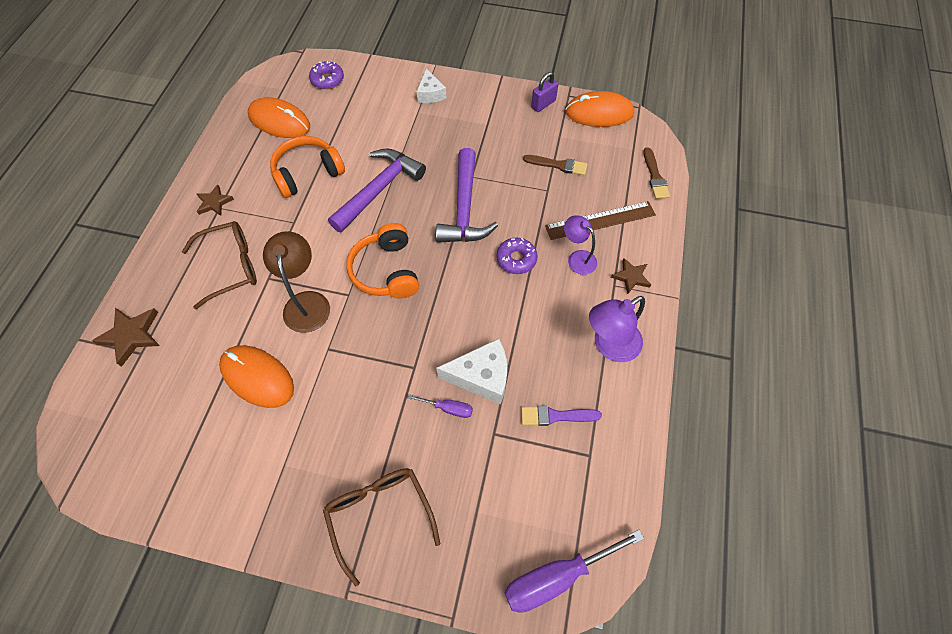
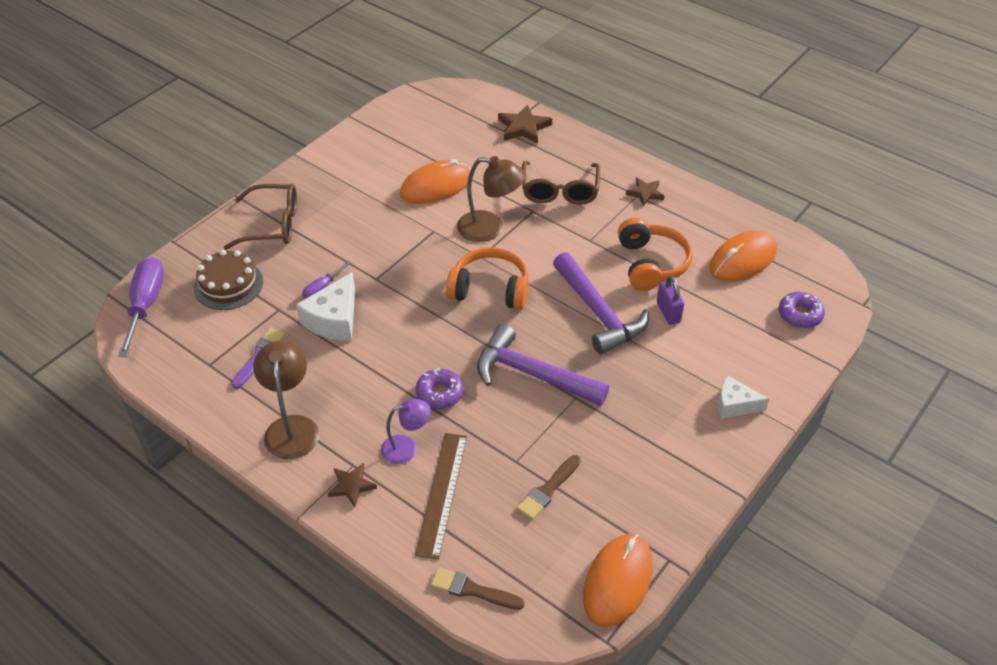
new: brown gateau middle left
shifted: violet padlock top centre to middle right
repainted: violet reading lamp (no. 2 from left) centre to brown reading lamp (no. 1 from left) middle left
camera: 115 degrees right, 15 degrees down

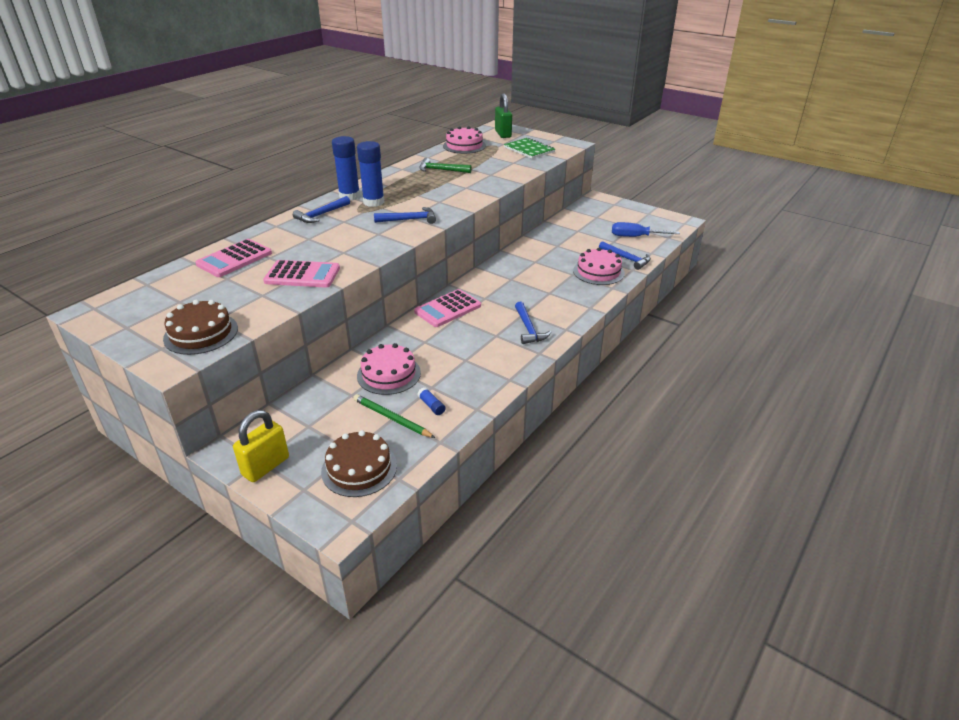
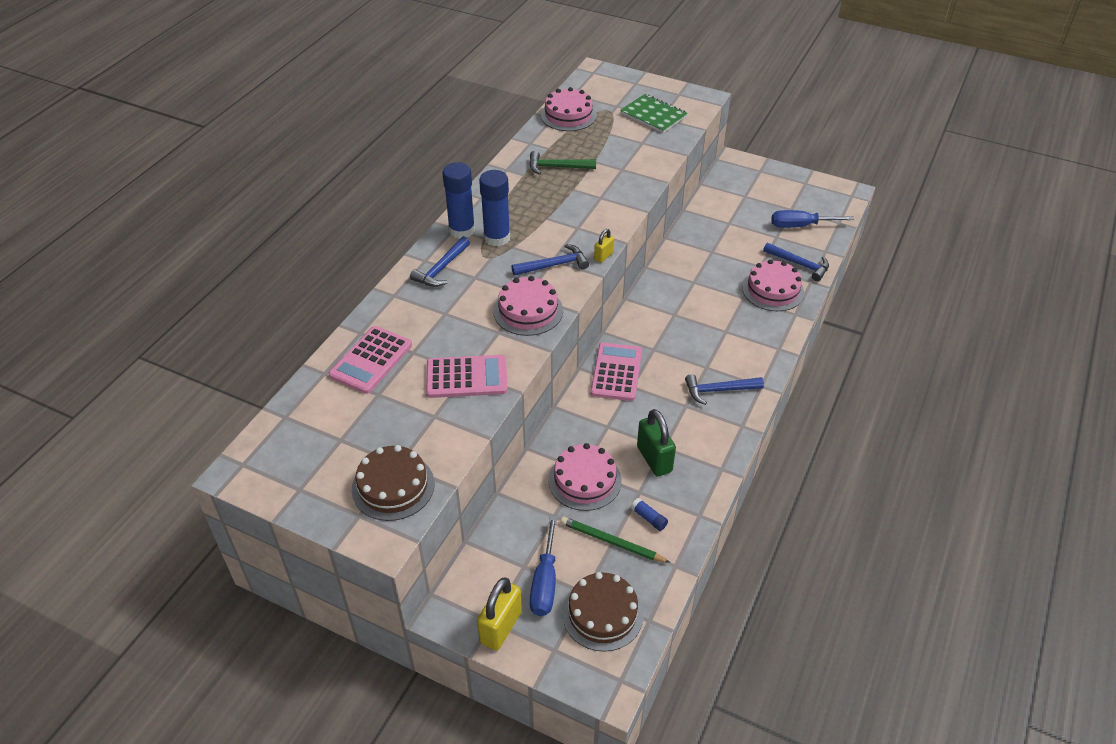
new: rose-pink gateau (no. 1 from left) centre; blue screwdriver (no. 1 from left) bottom centre; yellow padlock (no. 2 from left) top centre
shifted: emerald padlock top centre to centre
rotated: rose-pink adding machine (no. 3 from left) centre = centre 150 degrees clockwise; blue claw hammer (no. 3 from left) centre = centre 105 degrees clockwise
camera: 10 degrees left, 10 degrees up

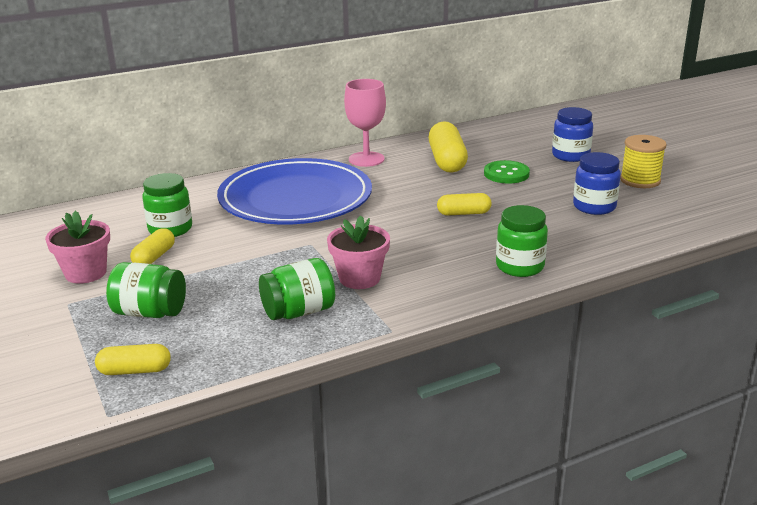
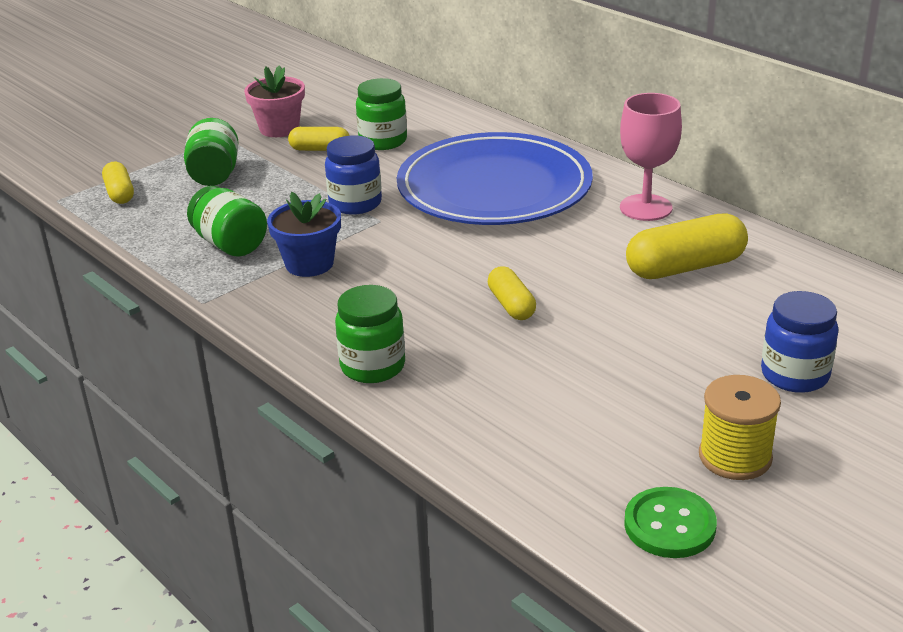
shifted: emerald sewing button middle right to bottom right; blue jam jar (no. 2 from left in the first image) middle right to blue jam jar (no. 1 from left) top centre
repainted: rose-pink flower pot (no. 2 from left) centre to blue flower pot centre
camera: 75 degrees right, 5 degrees up

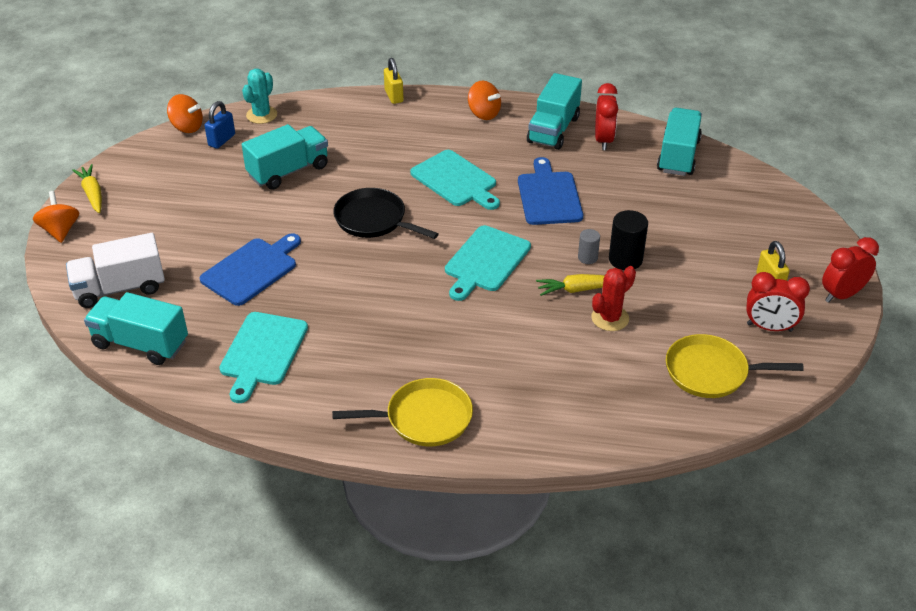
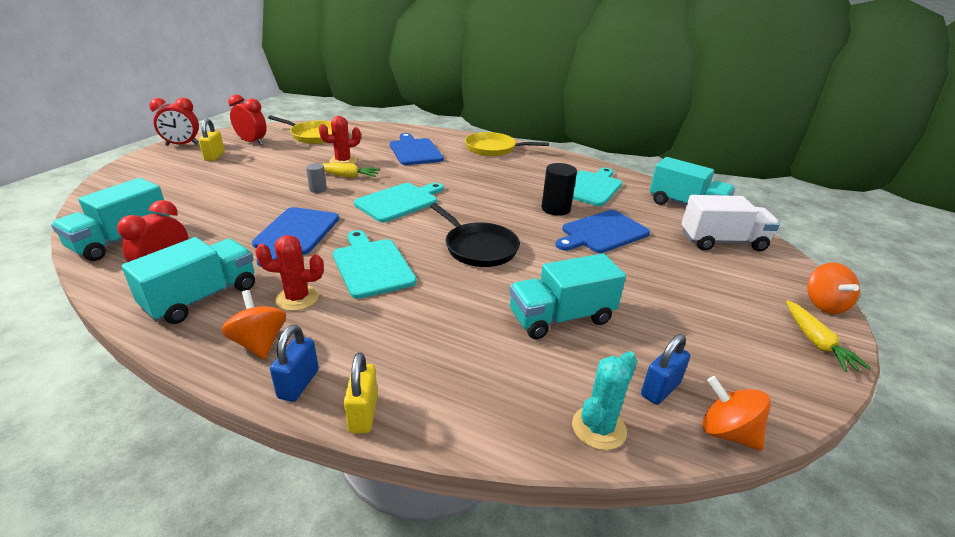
new: red prickly plant (no. 1 from left) middle left; blue padlock (no. 1 from left) bottom left; blue bread board (no. 2 from left) top centre
shifted: black cylinder middle right to centre
camera: 165 degrees left, 10 degrees down

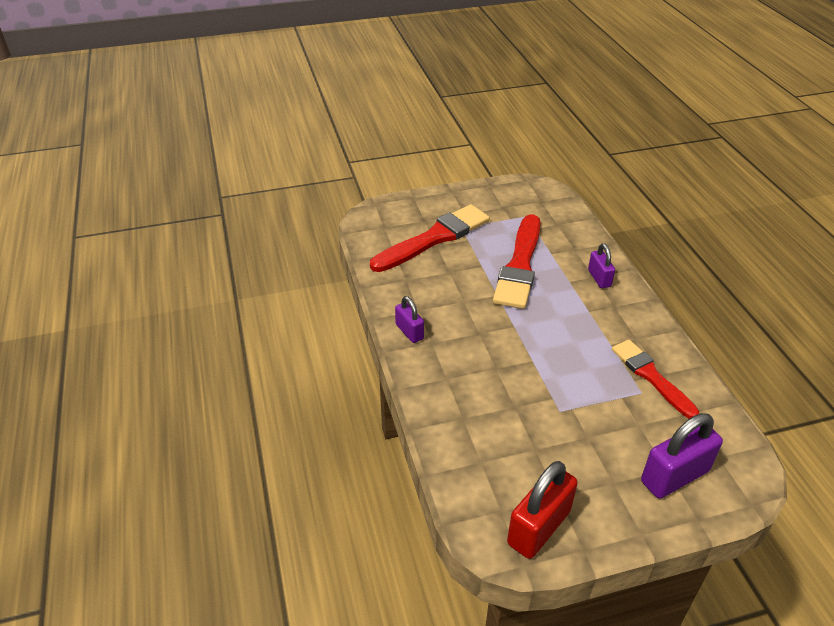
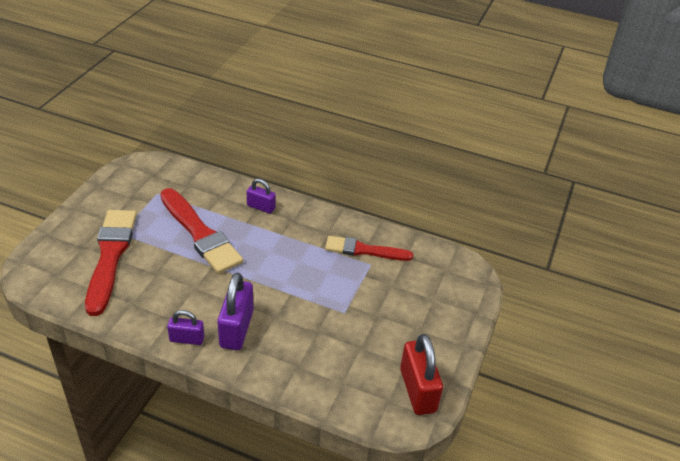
shifted: violet padlock (no. 3 from left in the first image) bottom right to violet padlock (no. 2 from left) bottom centre
camera: 55 degrees left, 0 degrees up

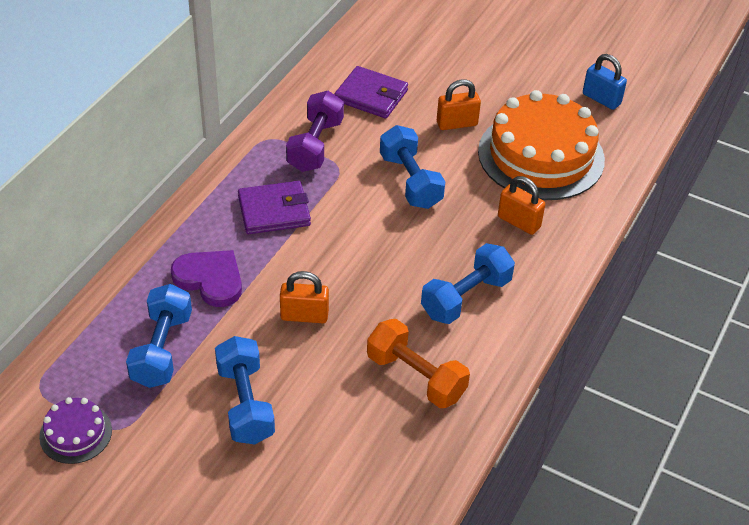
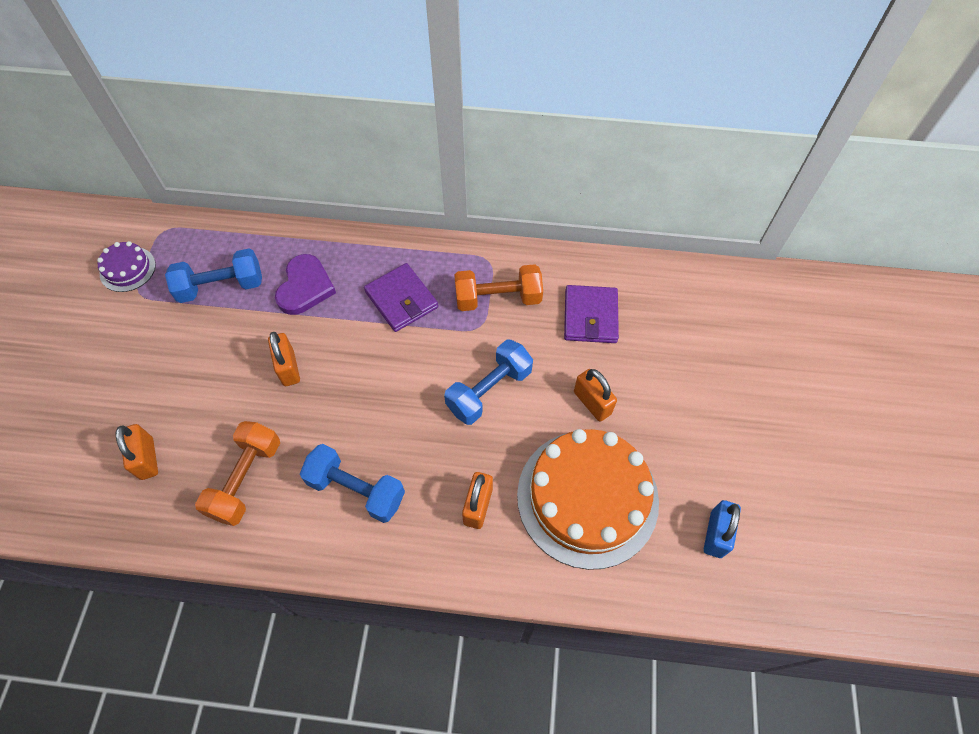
gone: blue free weight (no. 2 from left) bottom left
new: orange-coloured padlock (no. 1 from left) middle left
repainted: violet free weight top centre to orange-coloured free weight (no. 2 from left) centre
camera: 70 degrees right, 15 degrees up

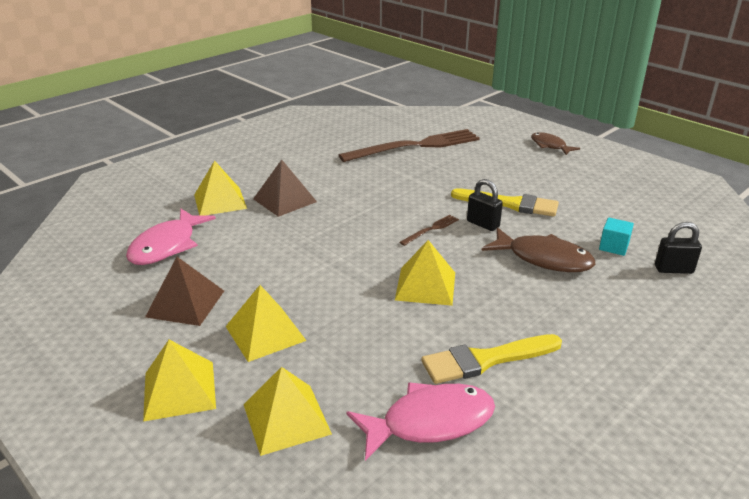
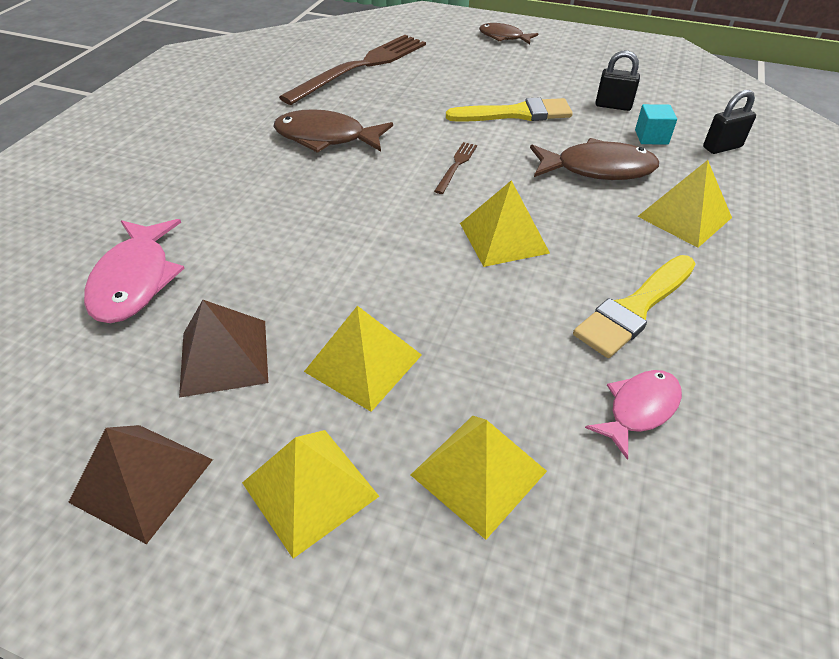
new: brown toy fish (no. 1 from left) top centre
shifted: yellow pyramid shape (no. 2 from left in the first image) middle left to yellow pyramid shape (no. 5 from left) top right; brown pyramid shape (no. 2 from left in the first image) centre to brown pyramid shape (no. 1 from left) bottom left; black padlock (no. 1 from left) centre to top right
scaled: rose-pink toy fish (no. 2 from left) bottom centre = middle right x0.63
camera: 25 degrees left, 15 degrees up

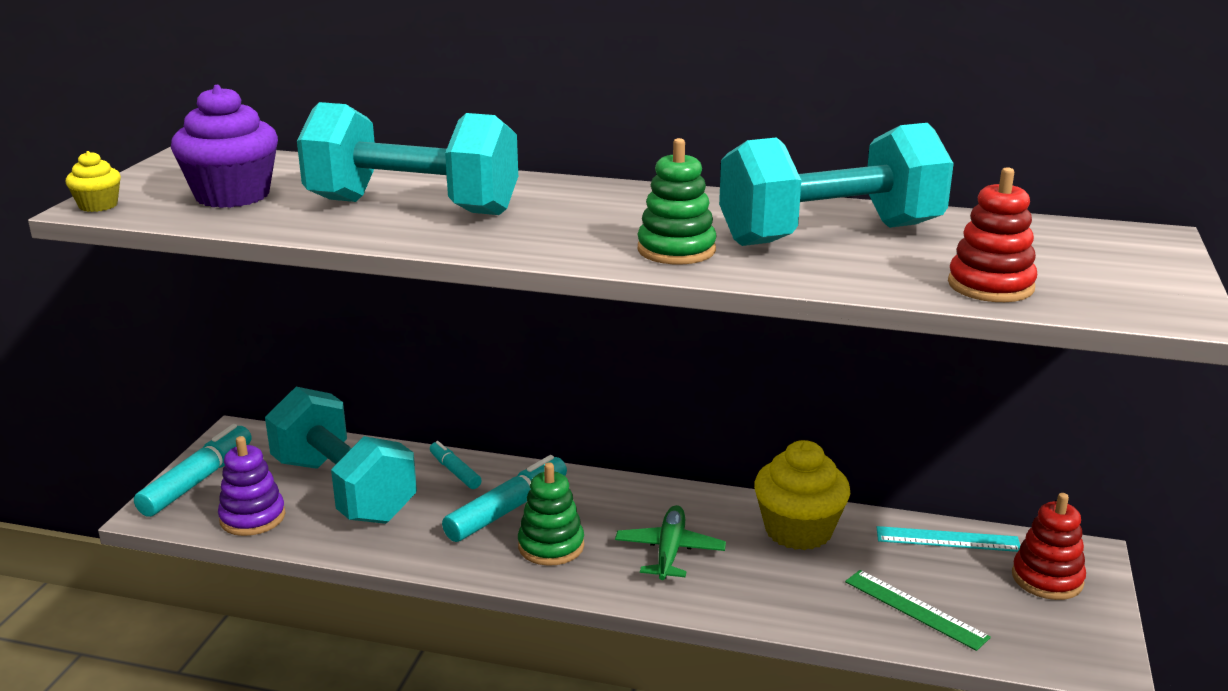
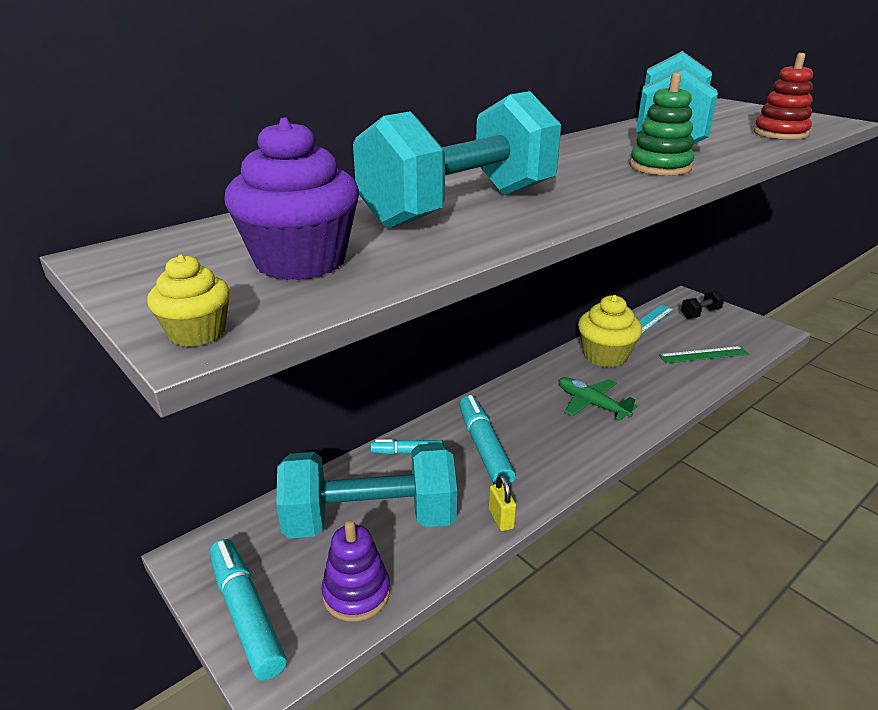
gone: emerald stacking rings (no. 1 from left) bottom centre
new: yellow padlock bottom centre
swapped: red stacking rings (no. 2 from left) bottom right to black free weight middle right
camera: 55 degrees left, 5 degrees up

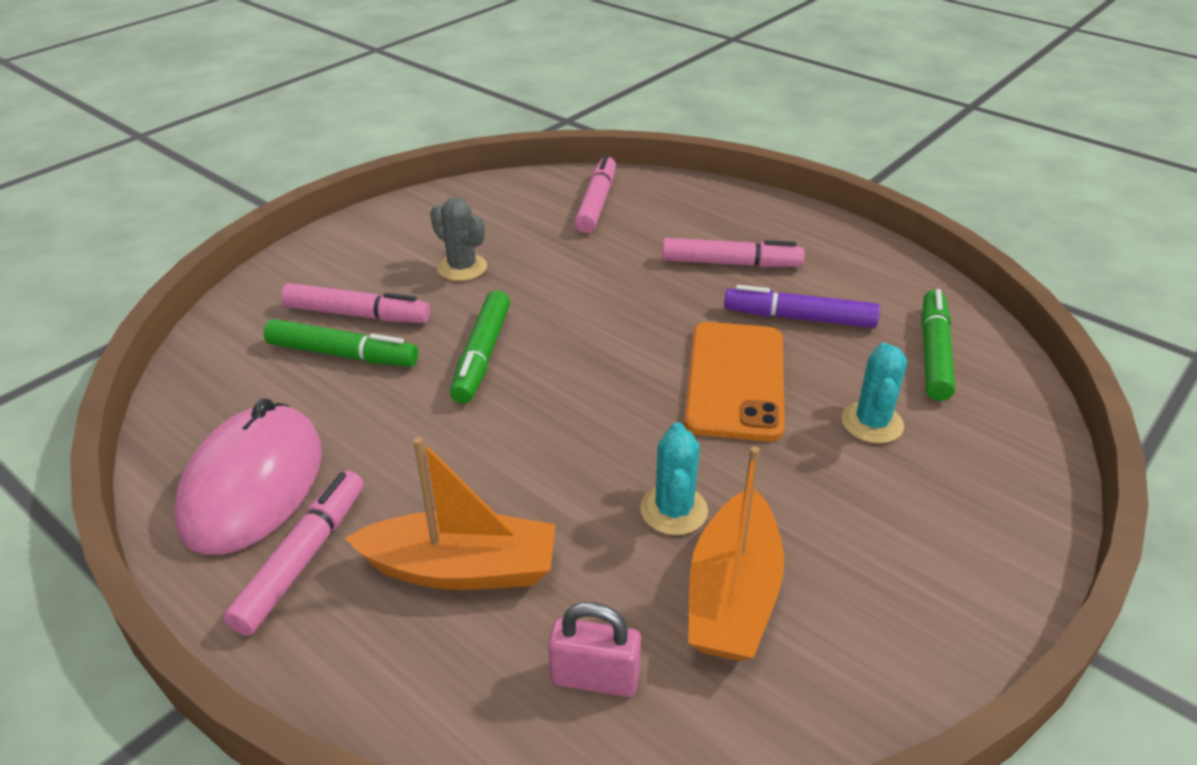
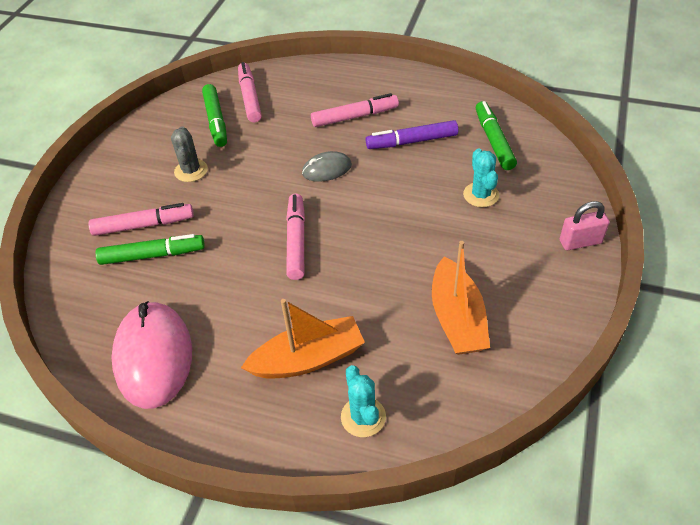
gone: orange-coloured mobile phone centre
new: grey mouse top centre
shifted: rose-pink marker (no. 1 from left in the first image) bottom left to rose-pink marker (no. 3 from left) centre; emerald marker (no. 2 from left) centre to top left; rose-pink padlock bottom centre to middle right; teal prickly plant (no. 1 from left) centre to bottom centre
rotated: grey prickly plant top centre = top left 60 degrees clockwise
camera: 20 degrees left, 10 degrees up

